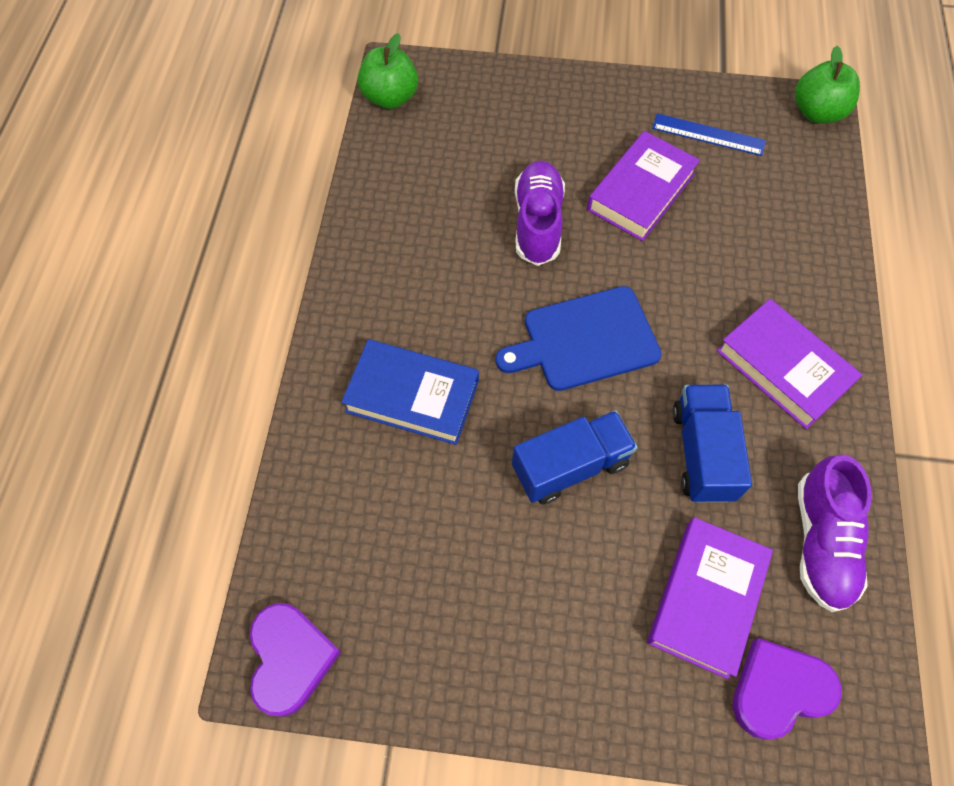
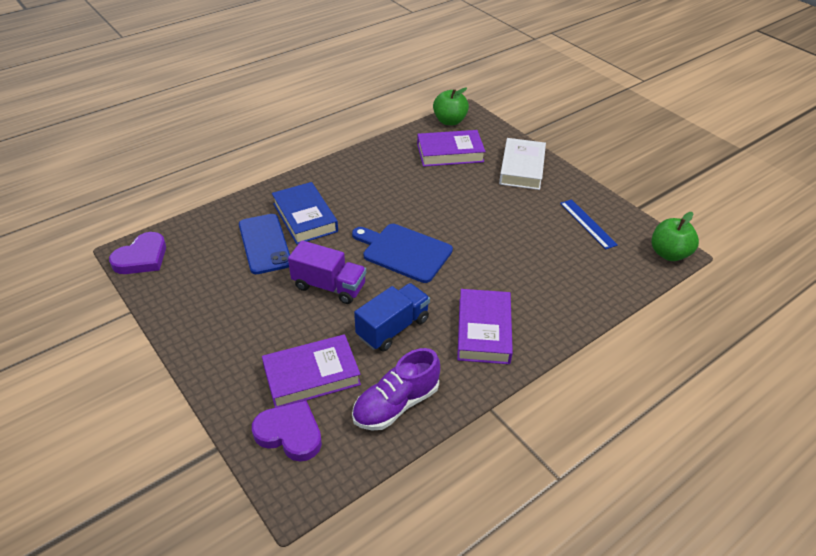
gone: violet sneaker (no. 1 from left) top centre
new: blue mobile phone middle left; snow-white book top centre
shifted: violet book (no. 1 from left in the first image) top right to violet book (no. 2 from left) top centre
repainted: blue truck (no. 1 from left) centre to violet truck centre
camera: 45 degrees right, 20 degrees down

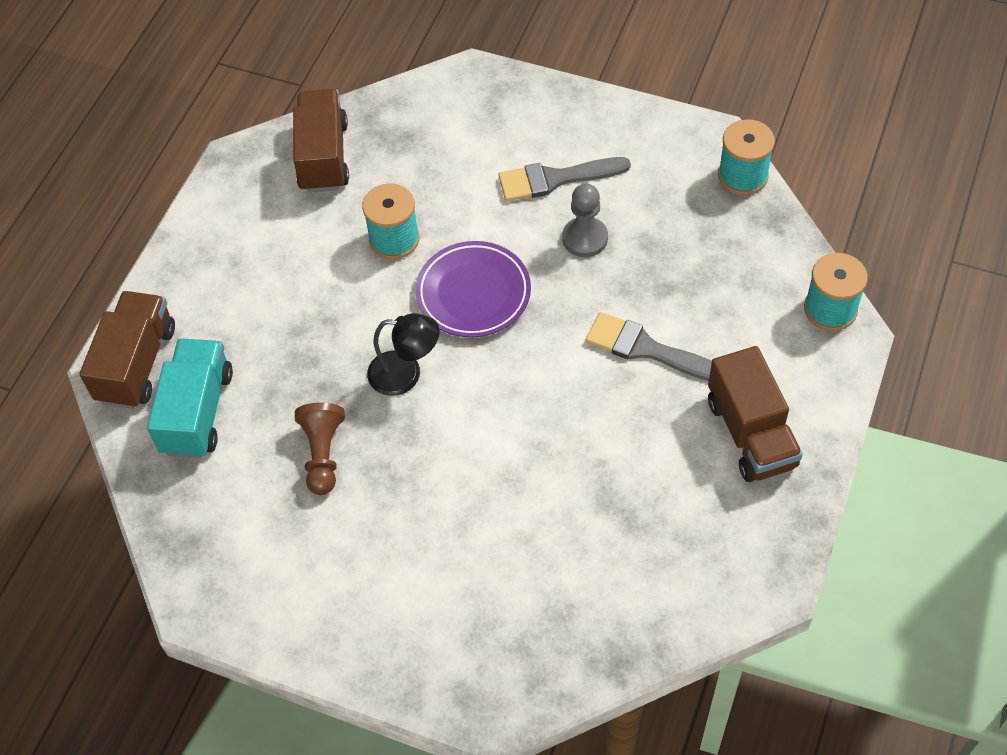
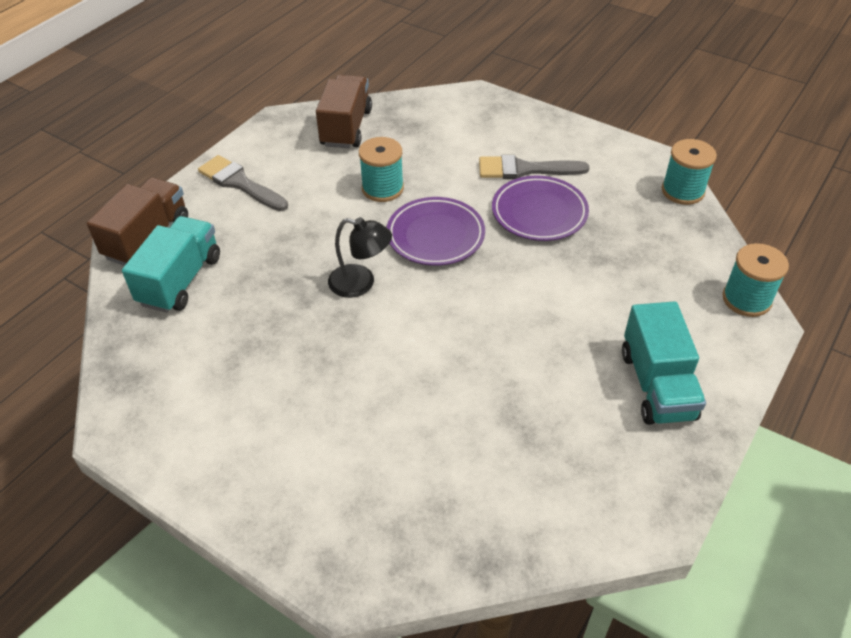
gone: brown pawn middle left
shifted: grey brush (no. 2 from left in the first image) centre to grey brush (no. 1 from left) top left
swapped: grey pawn top centre to violet dinner plate (no. 2 from left) top centre
repainted: brown truck (no. 3 from left) middle right to teal truck (no. 2 from left) middle right
camera: 10 degrees right, 10 degrees down

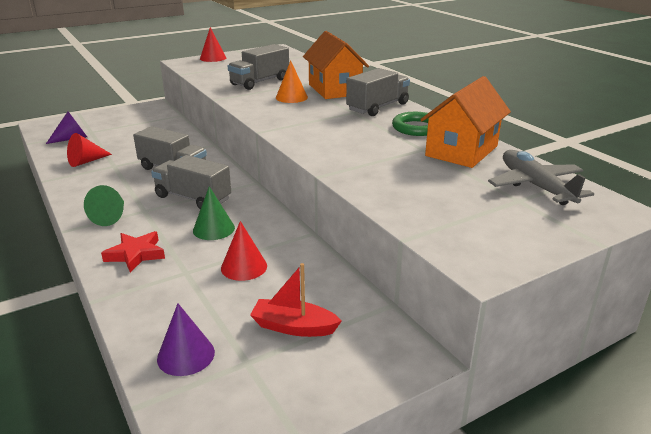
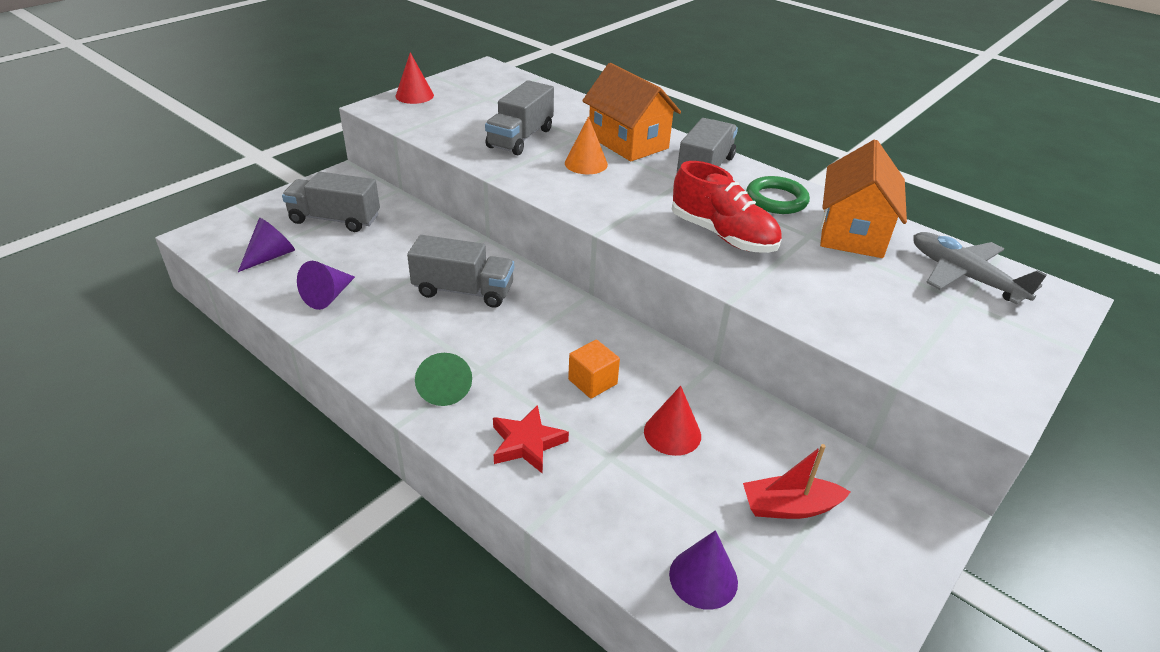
new: red sneaker top centre
shifted: grey truck (no. 2 from left in the first image) middle left to grey truck (no. 1 from left) top left
swapped: emerald cone (no. 2 from left) middle left to orange-coloured block centre
repainted: red cone (no. 1 from left) middle left to violet cone (no. 2 from left) middle left
camera: 20 degrees left, 10 degrees up

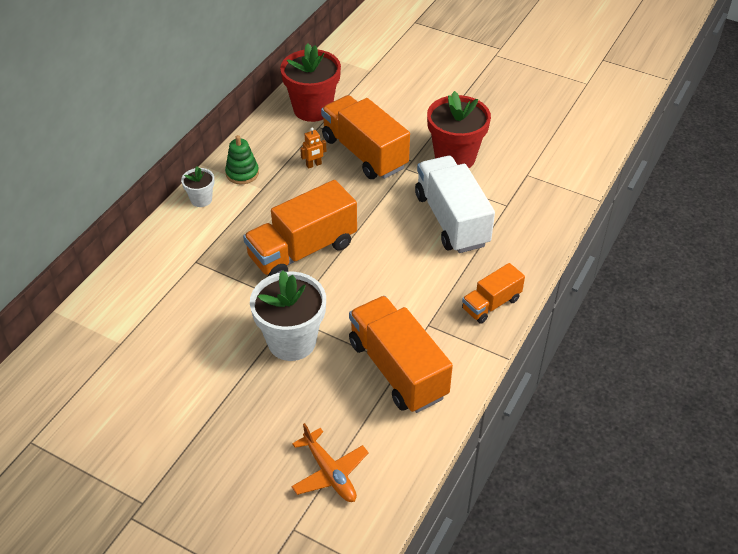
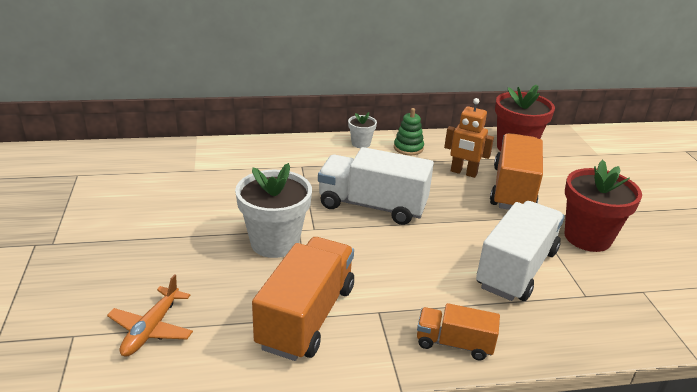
repainted: orange-coloured truck (no. 1 from left) centre to snow-white truck (no. 1 from left) centre
scaled: orange-coloured toy robot top centre = middle right x1.76
camera: 50 degrees right, 15 degrees down

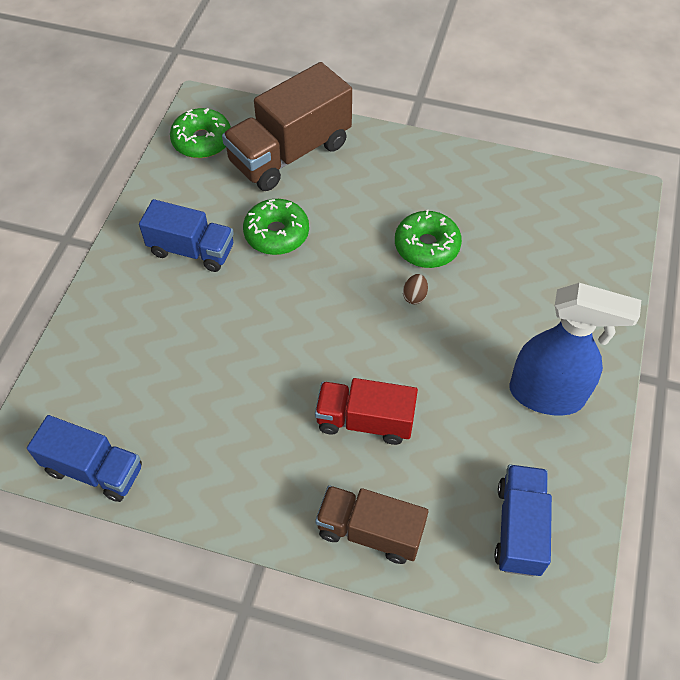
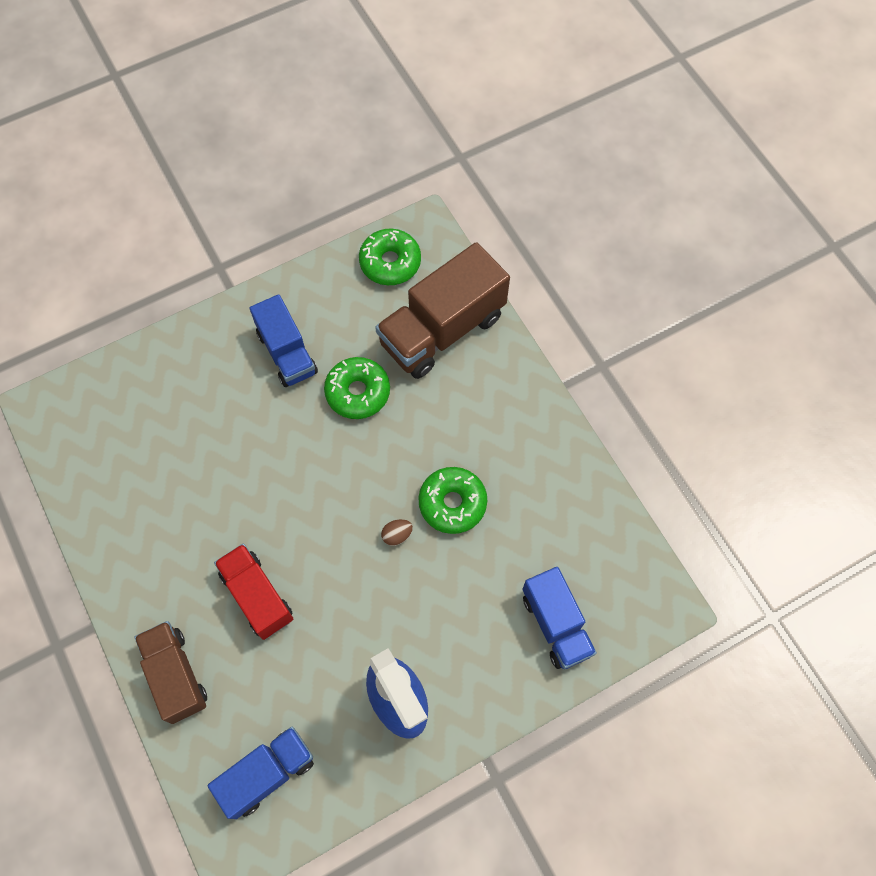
shifted: blue truck (no. 1 from left in the first image) bottom left to blue truck (no. 3 from left) bottom centre
rotated: brown truck (no. 1 from left in the first image) top centre = centre 45 degrees counterclockwise
camera: 45 degrees right, 10 degrees up

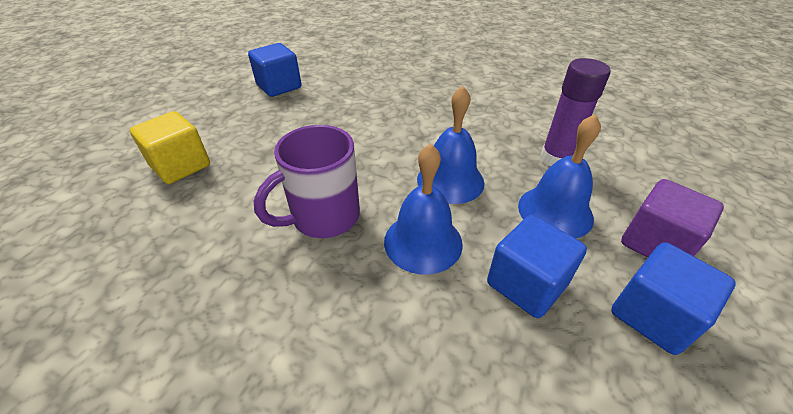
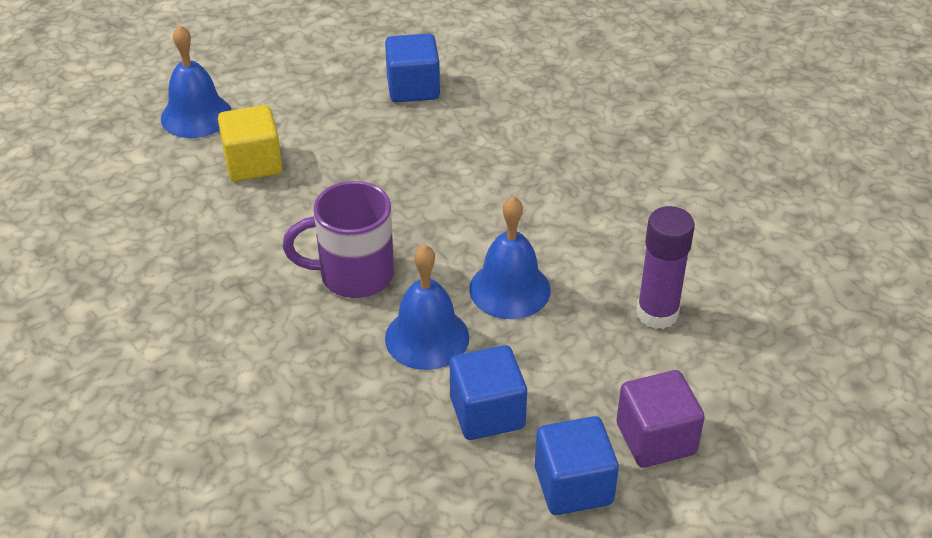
shifted: blue bell (no. 3 from left in the first image) middle right to blue bell (no. 1 from left) top left
camera: 30 degrees right, 0 degrees up

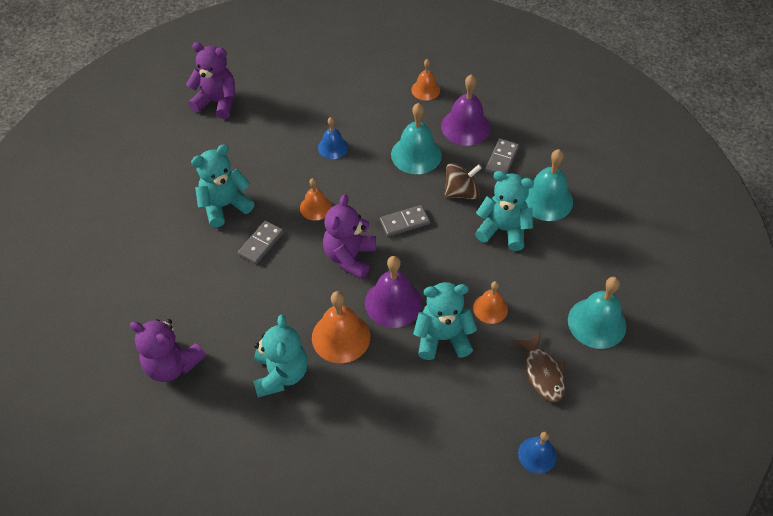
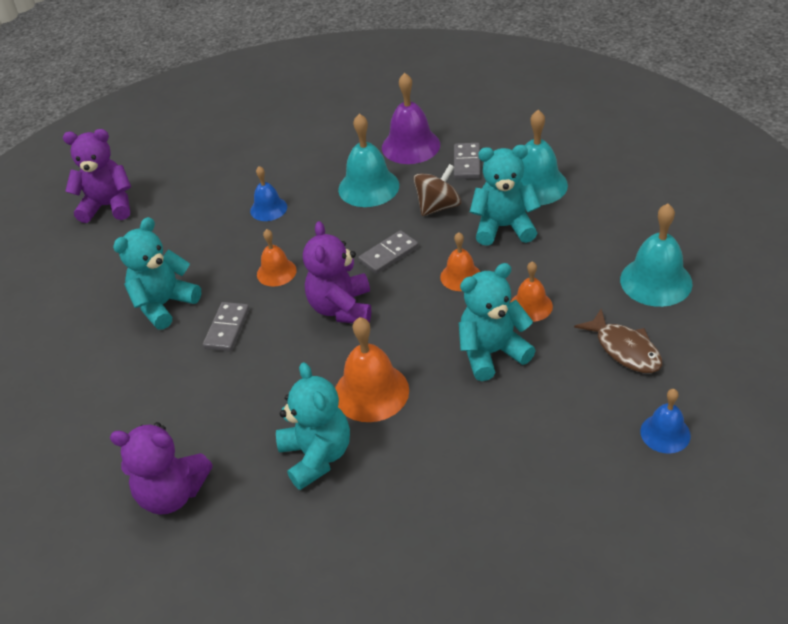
gone: violet bell (no. 1 from left) centre
shifted: orange-coloured bell (no. 3 from left) top centre to centre
camera: 15 degrees left, 10 degrees down

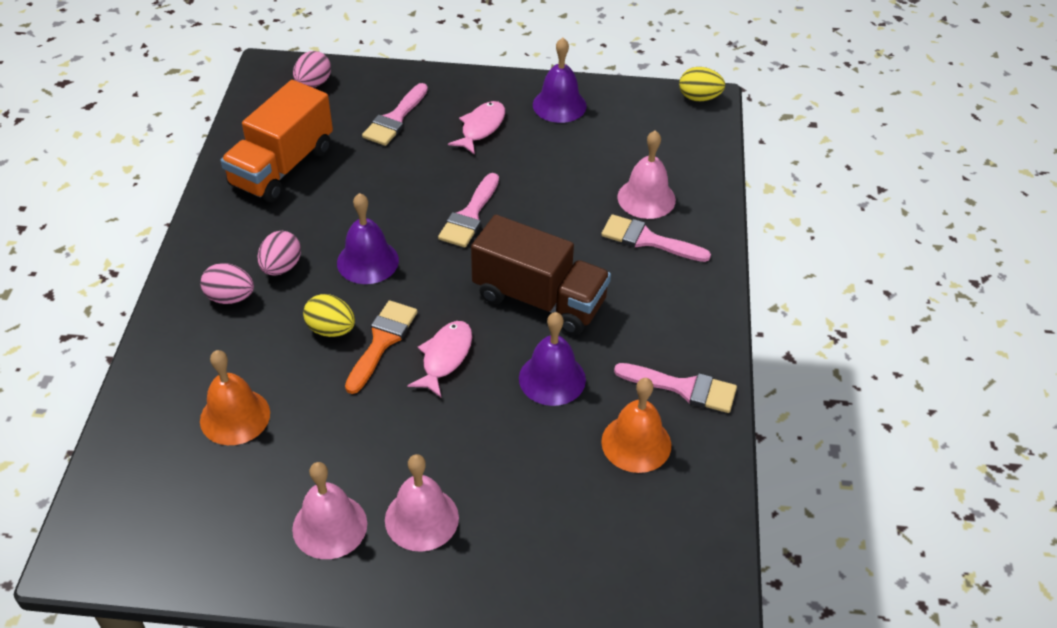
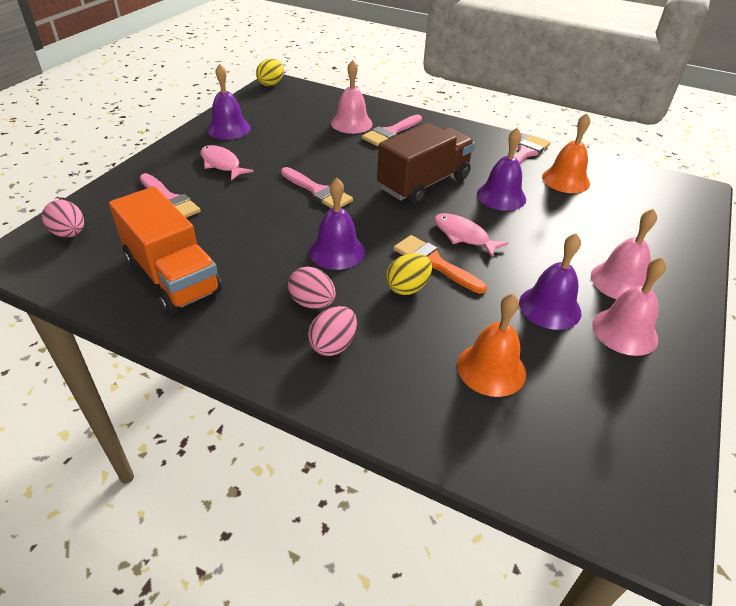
new: violet bell (no. 4 from left) middle right
camera: 70 degrees left, 5 degrees down

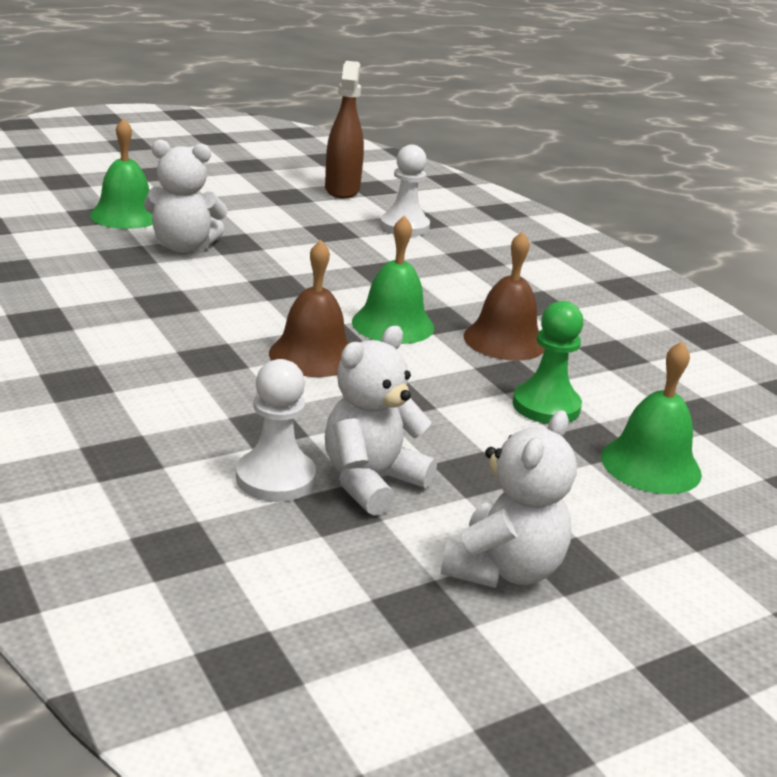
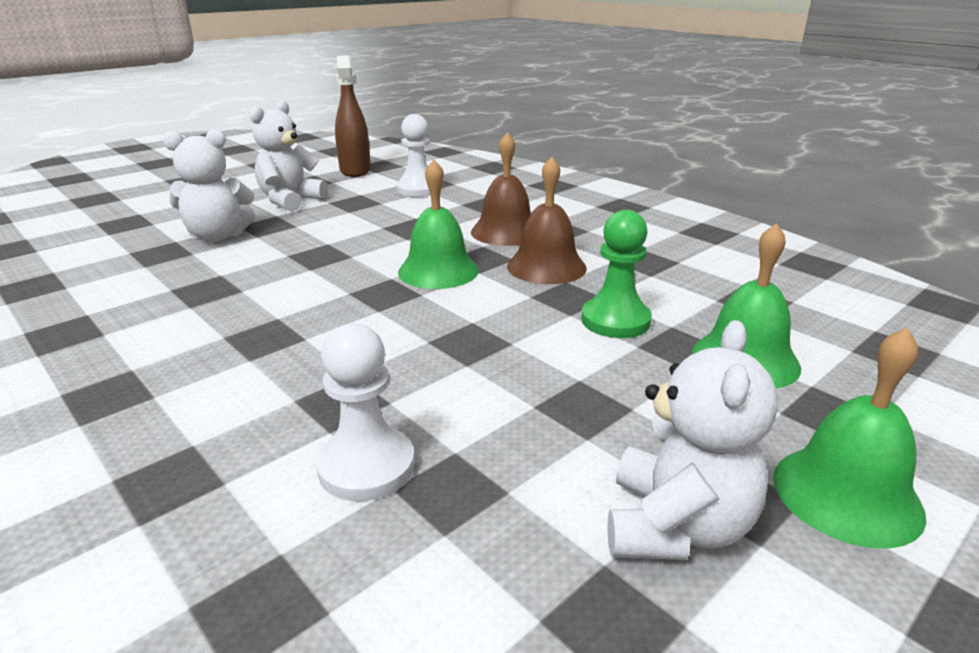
shifted: emerald bell (no. 1 from left in the first image) top left to emerald bell (no. 3 from left) bottom right; brown bell (no. 1 from left) centre to top centre; snow-white teddy (no. 2 from left) centre to top left
camera: 10 degrees left, 0 degrees up

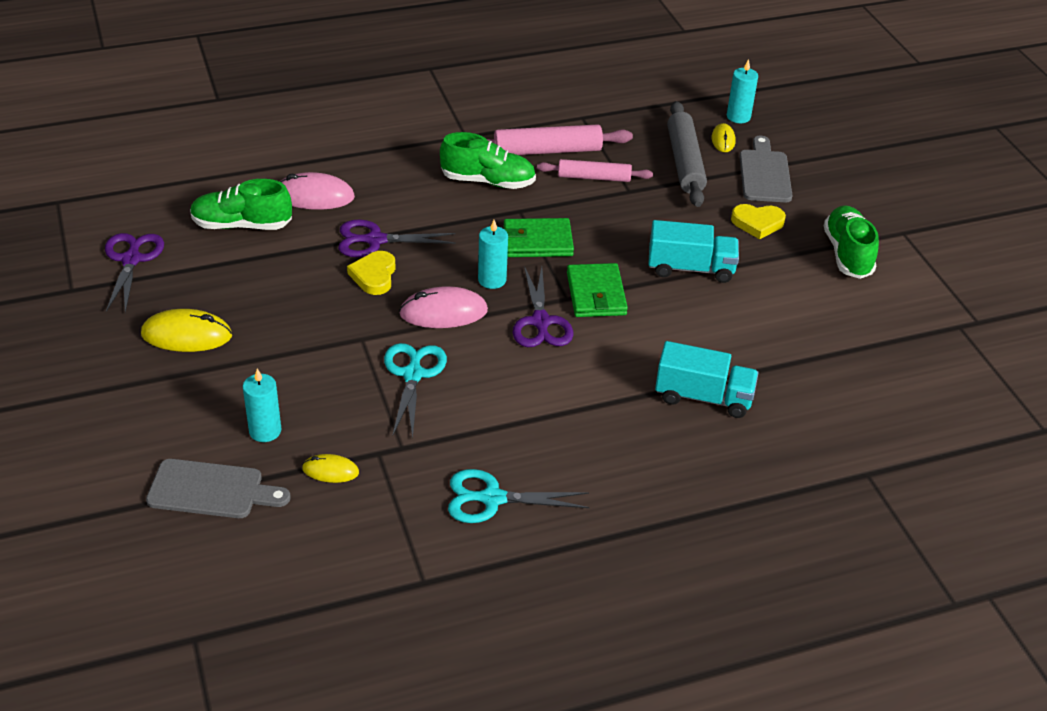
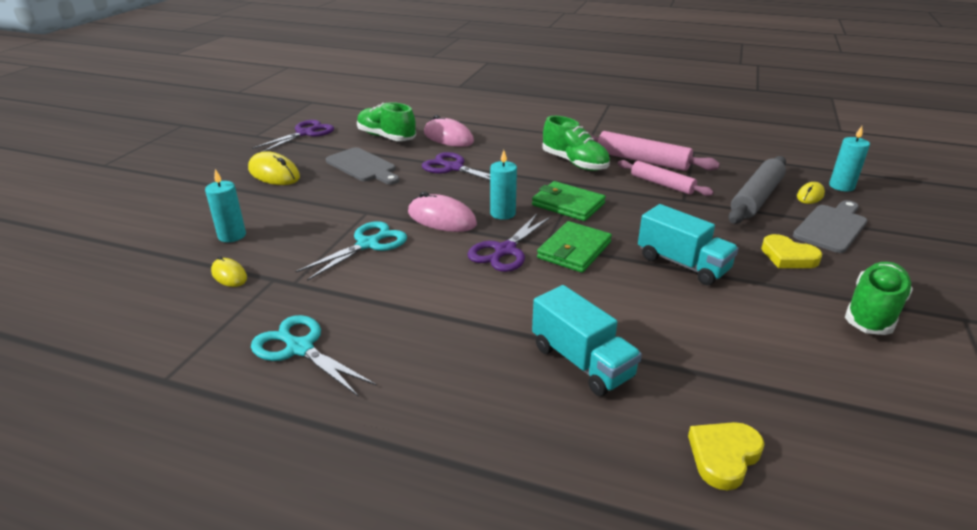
shifted: grey bread board (no. 1 from left) bottom left to top centre; yellow heart (no. 1 from left) centre to bottom right
camera: 40 degrees right, 10 degrees down

